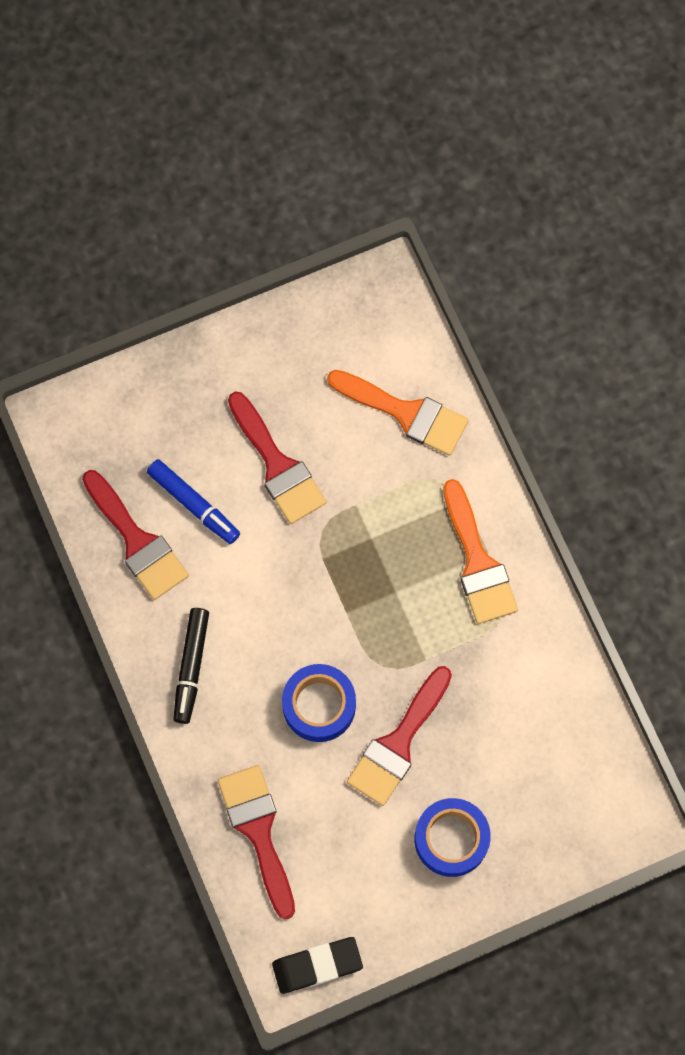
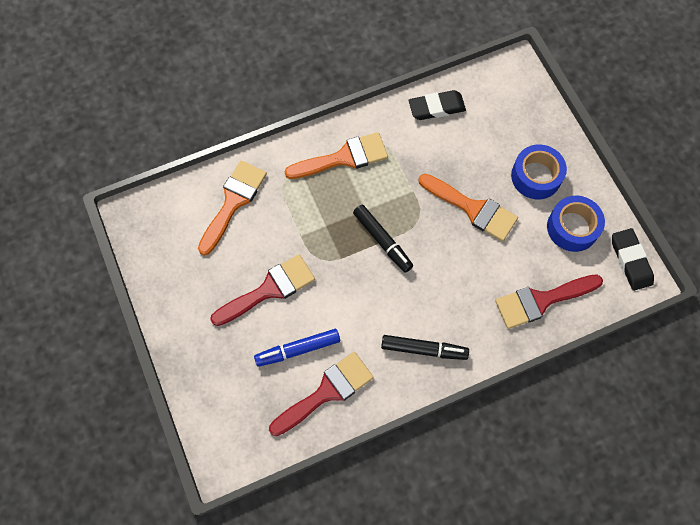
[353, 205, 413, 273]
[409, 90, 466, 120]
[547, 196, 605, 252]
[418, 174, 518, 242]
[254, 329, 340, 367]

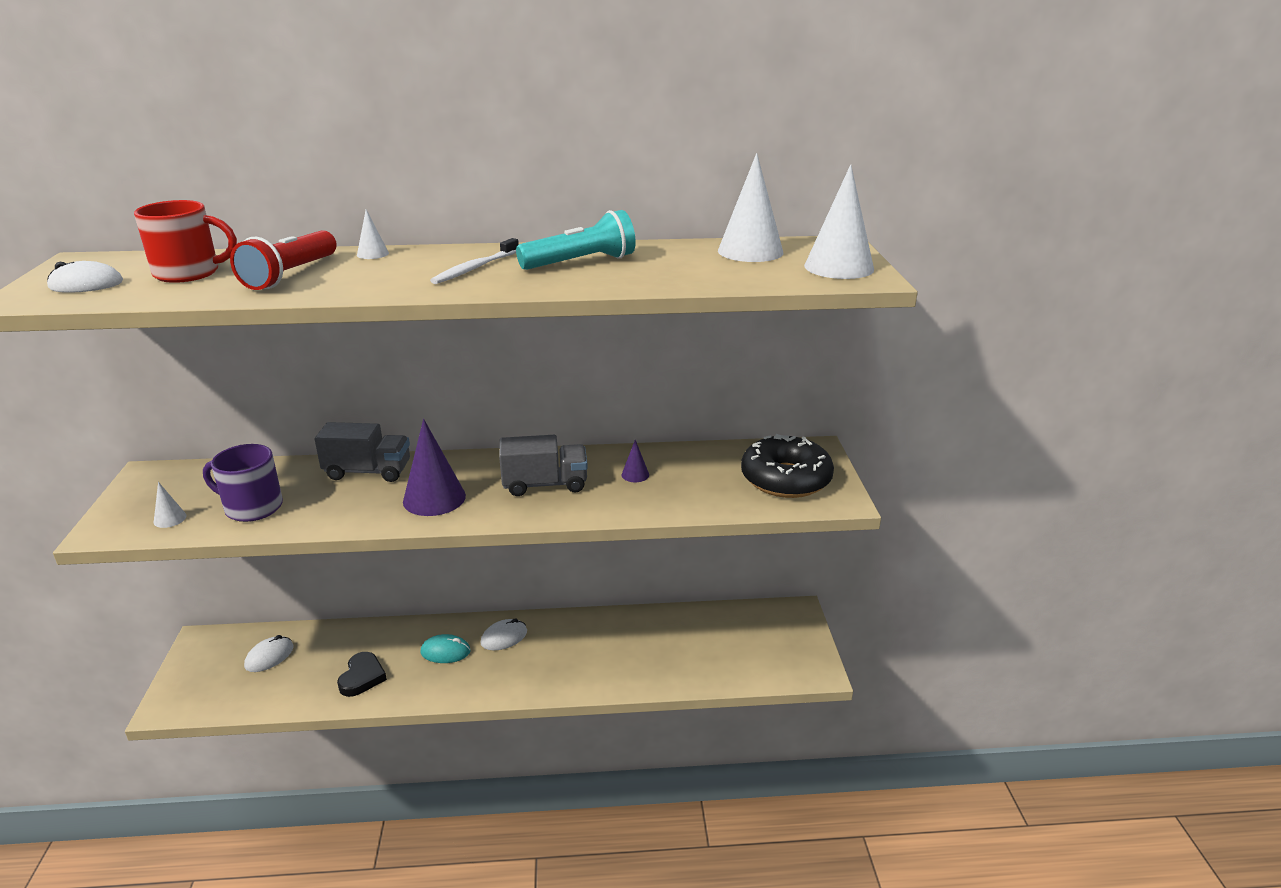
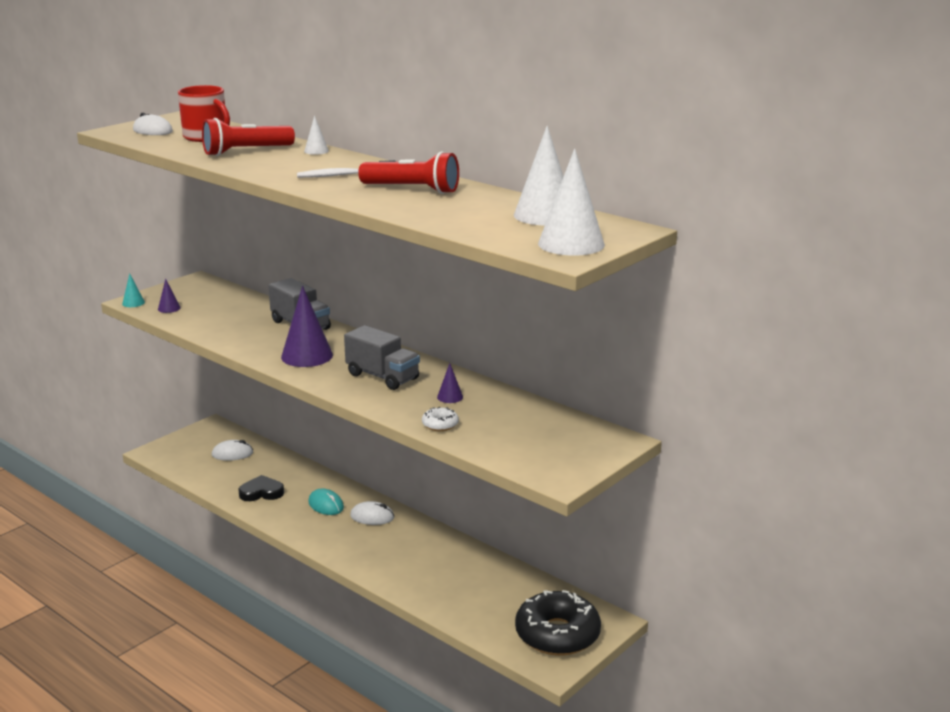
[203, 444, 283, 522] (first image)
[122, 273, 145, 307]
[422, 407, 459, 431]
[515, 590, 601, 656]
[158, 279, 180, 313]
[358, 151, 459, 194]
[238, 475, 284, 501]

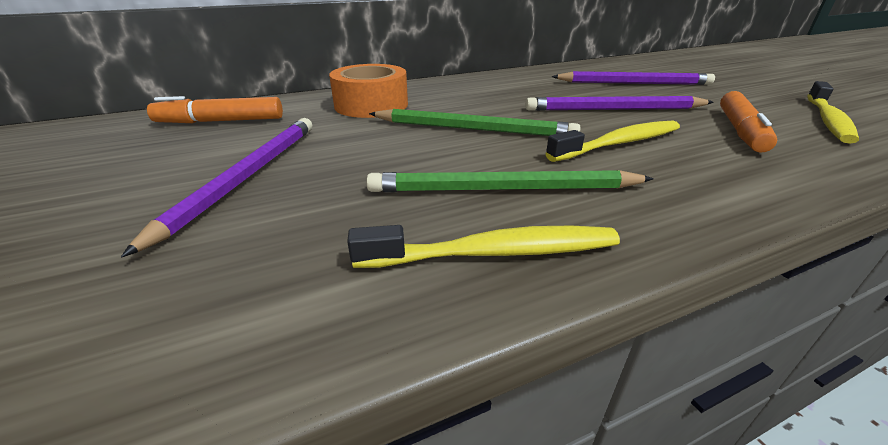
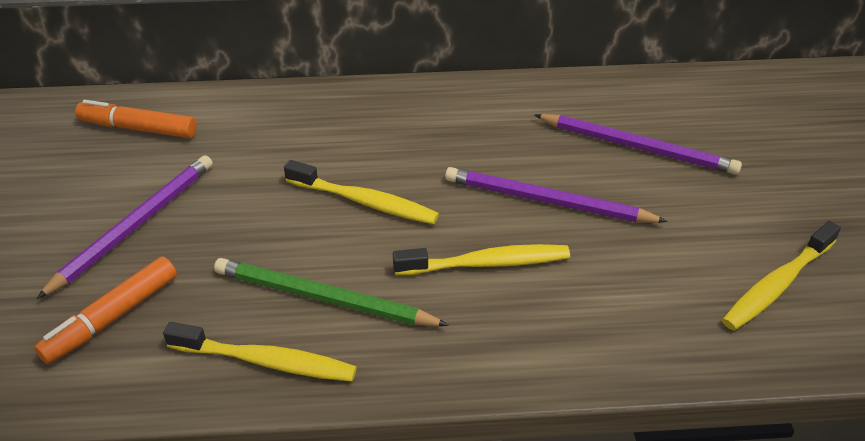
[329, 64, 408, 118] (first image)
[34, 257, 177, 364]
[284, 160, 439, 224]

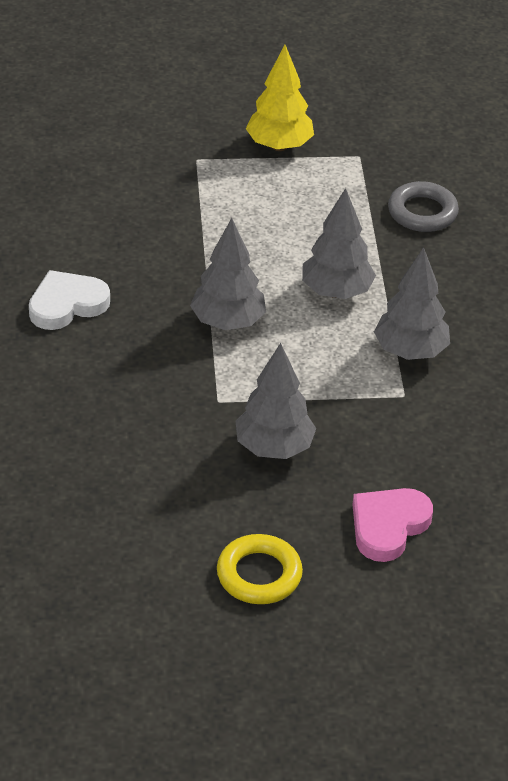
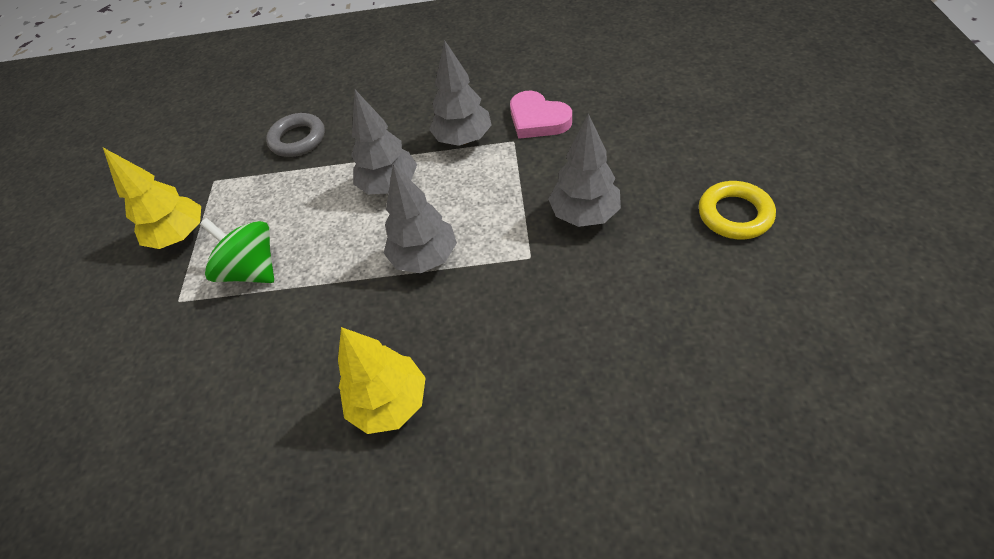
[200, 218, 274, 283]
[510, 91, 572, 139]
[338, 327, 426, 434]

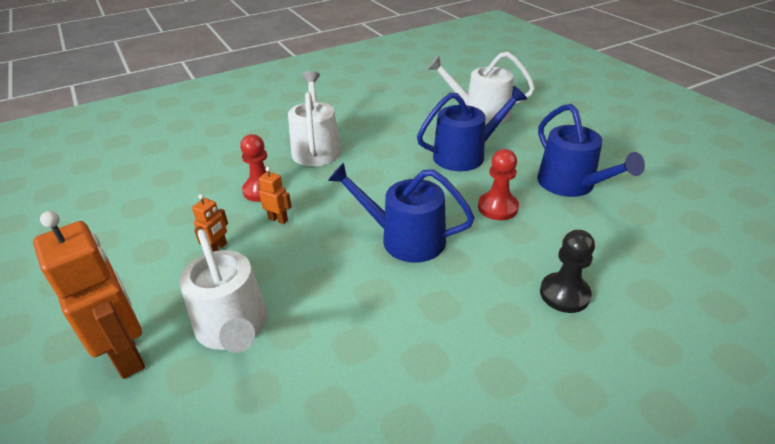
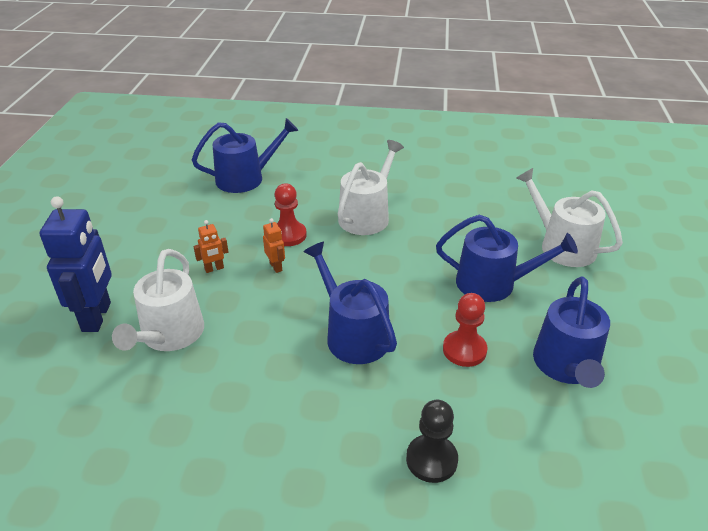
[192, 118, 299, 193]
[40, 196, 112, 332]

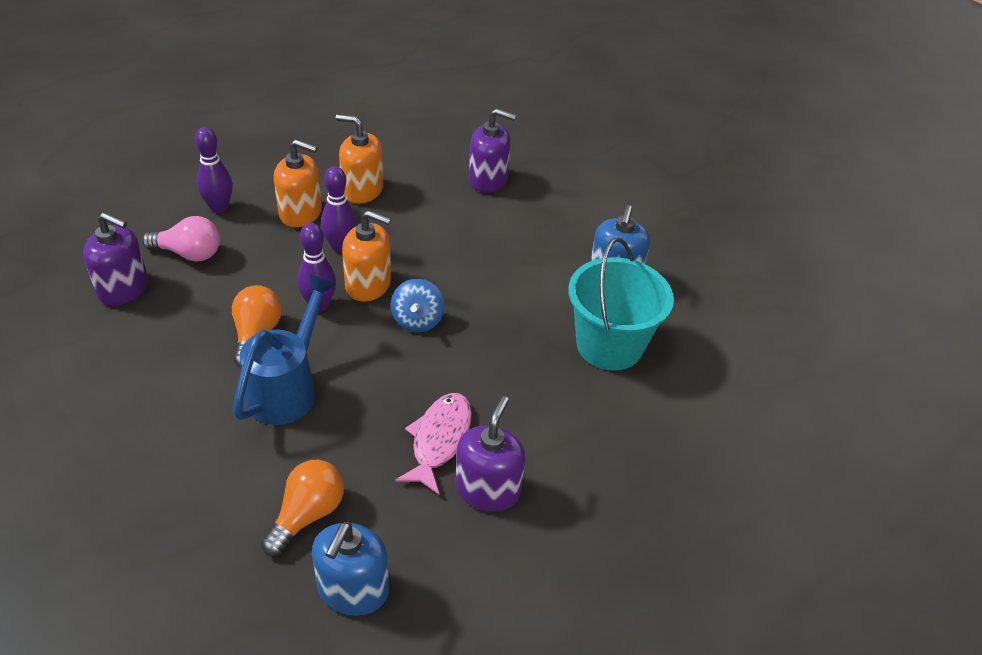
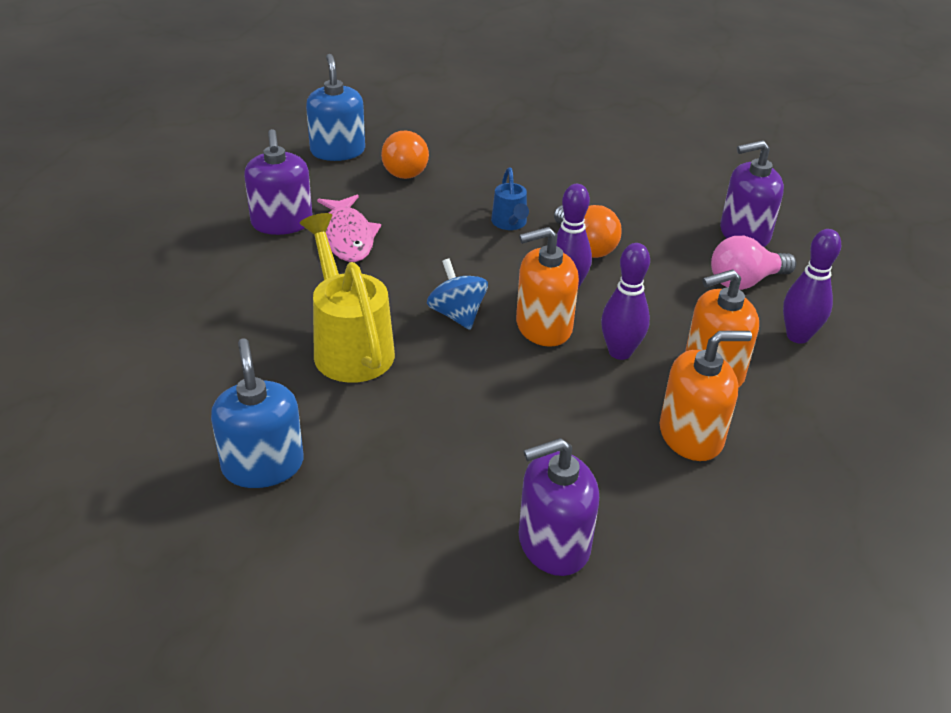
[568, 237, 674, 371] (first image)
[300, 213, 395, 383]
[491, 168, 529, 230]

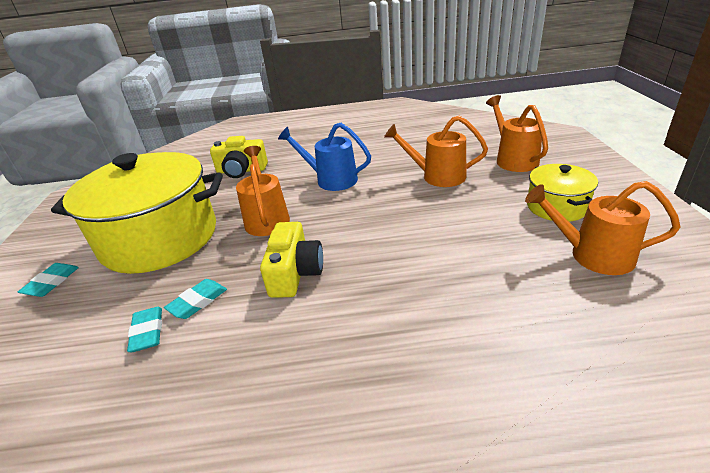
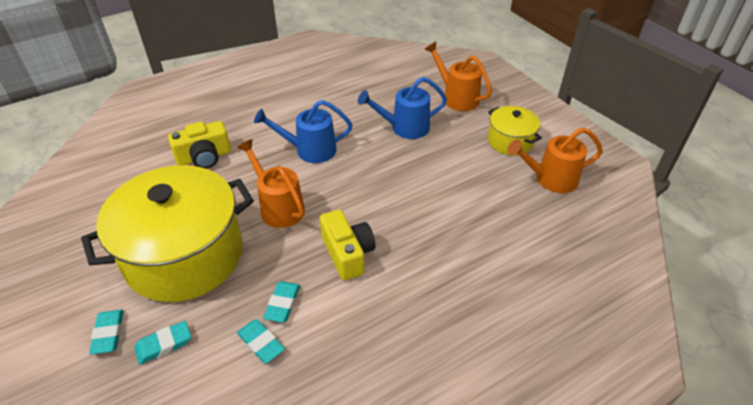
[134, 321, 191, 365]
[358, 77, 447, 139]

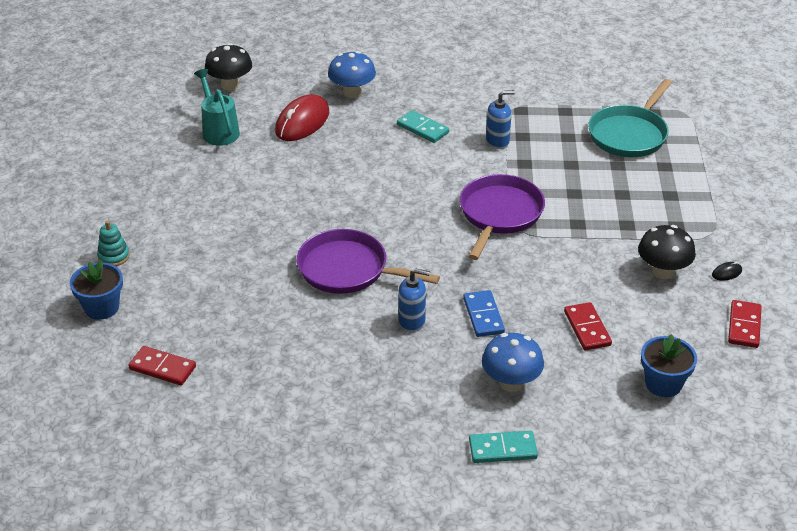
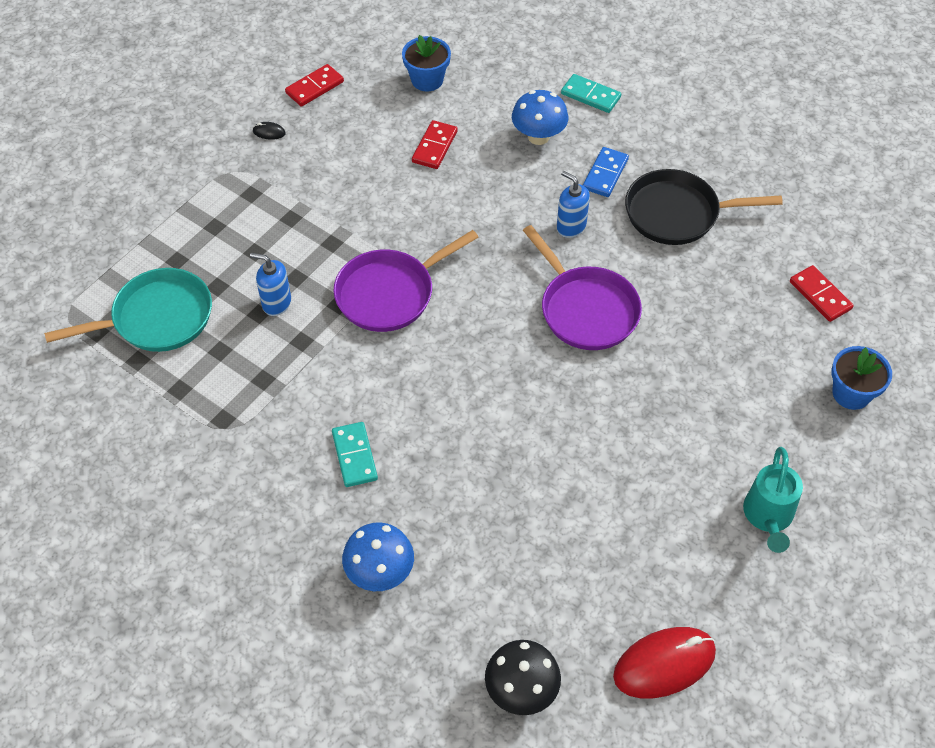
[97, 221, 130, 266] (first image)
[638, 225, 696, 279] (first image)
[625, 169, 783, 245]
[743, 447, 803, 553]
[613, 627, 716, 698]
[583, 147, 629, 197]
[250, 253, 291, 316]

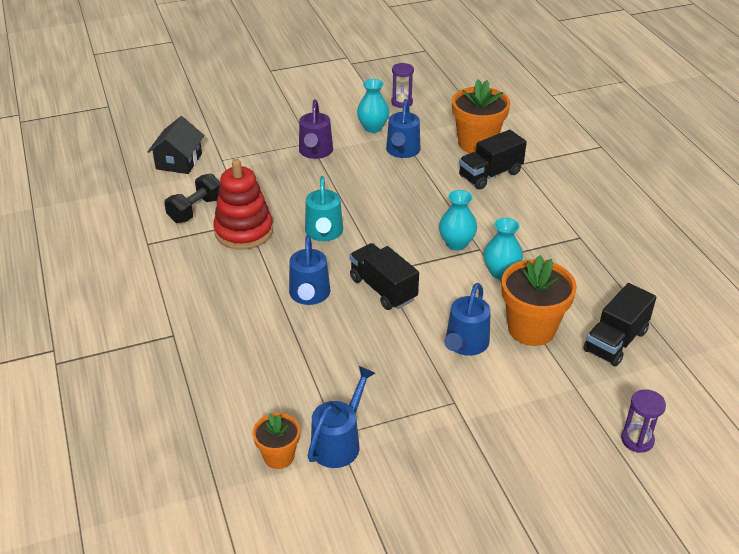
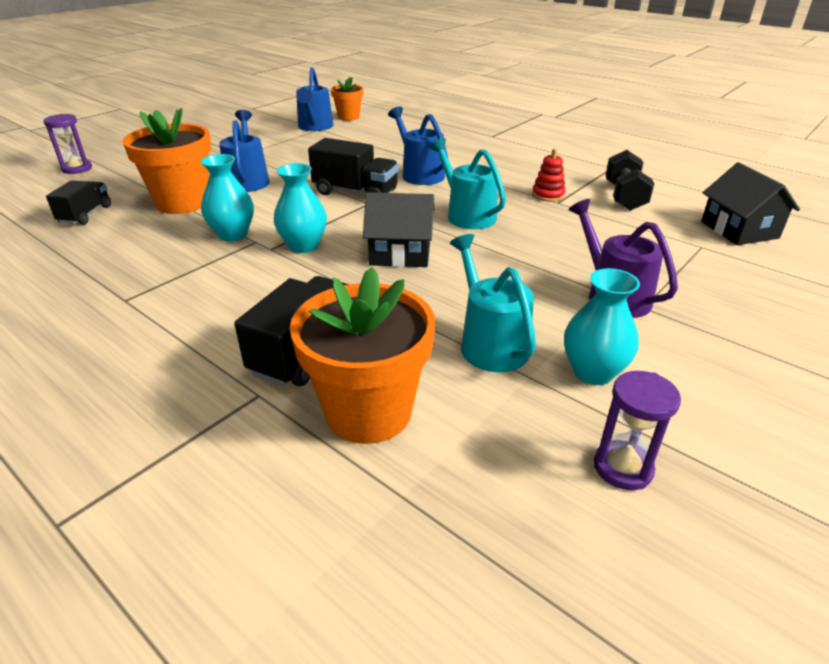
[363, 192, 435, 267]
[450, 234, 536, 372]
[532, 149, 566, 202]
[46, 180, 111, 225]

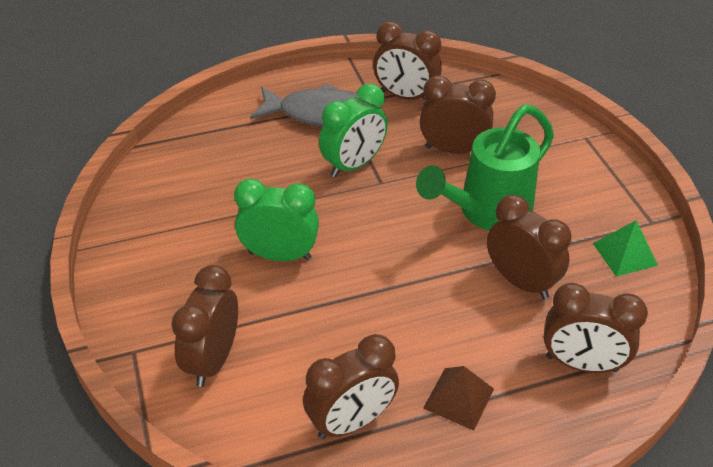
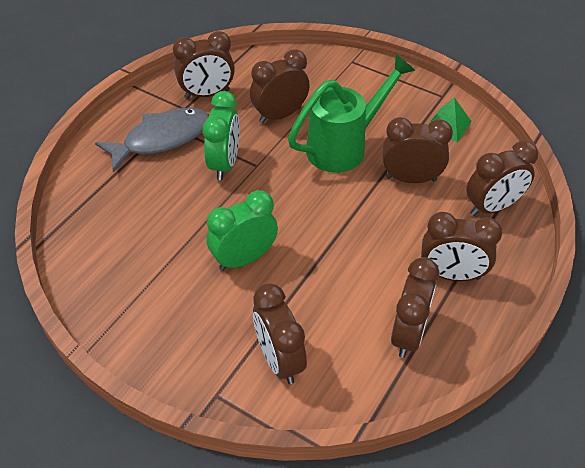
[421, 212, 502, 281]
[288, 54, 415, 173]

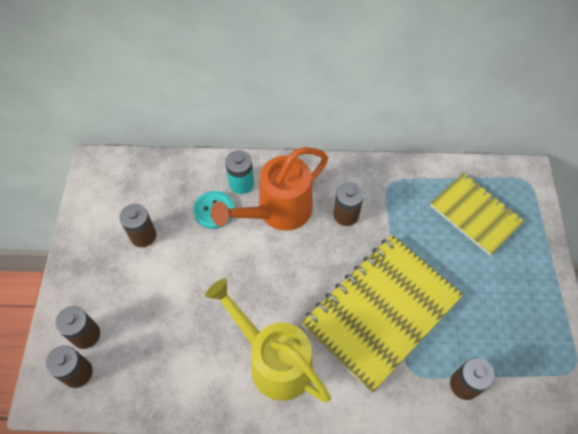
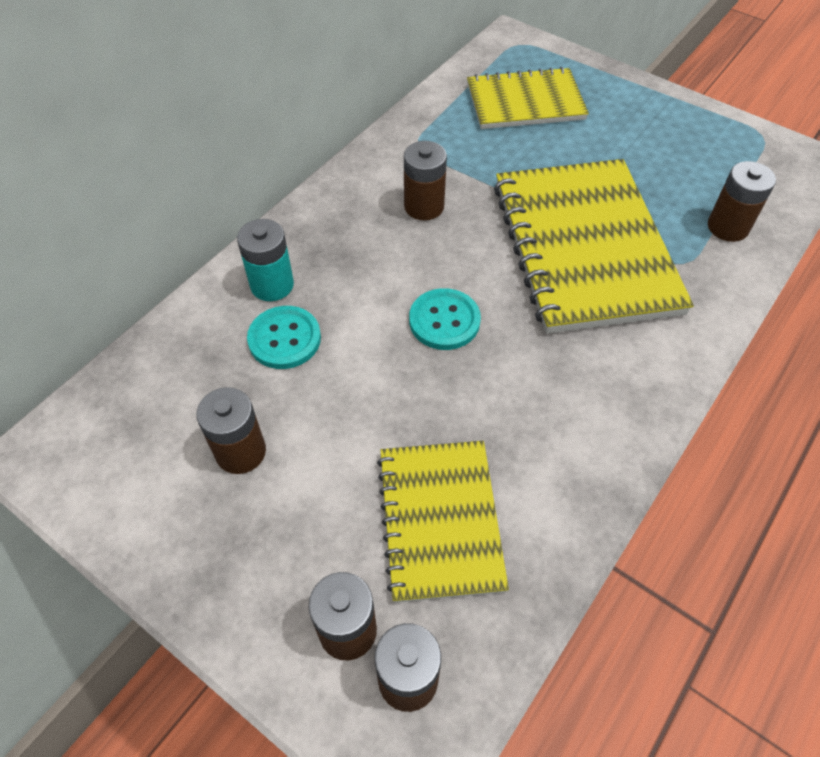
[205, 278, 331, 403] (first image)
[211, 147, 328, 231] (first image)
[377, 441, 509, 603]
[409, 288, 481, 350]

